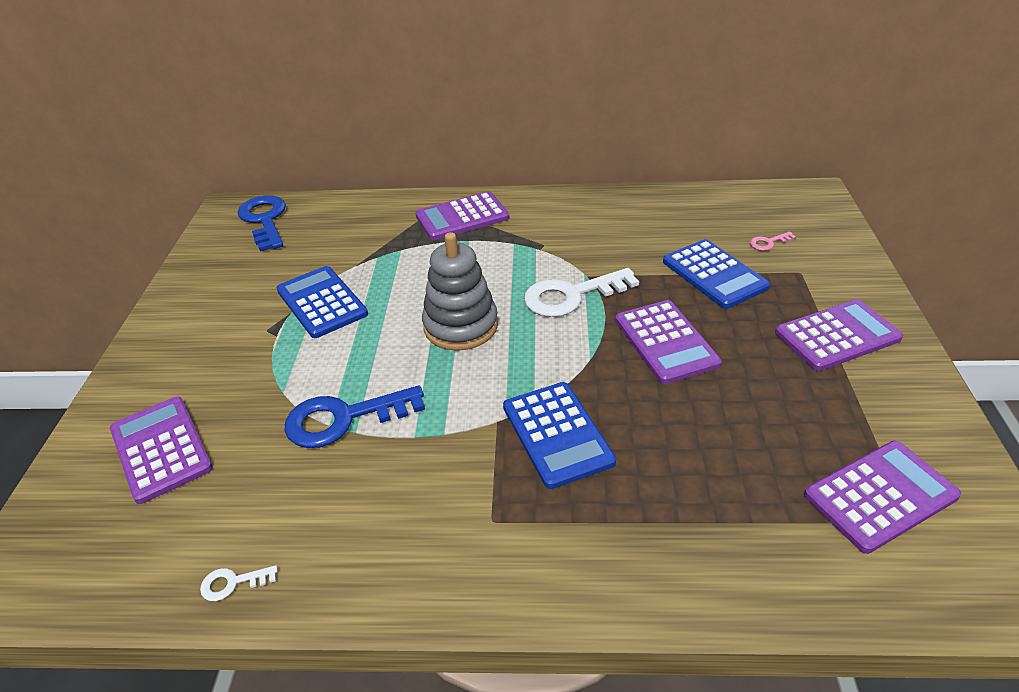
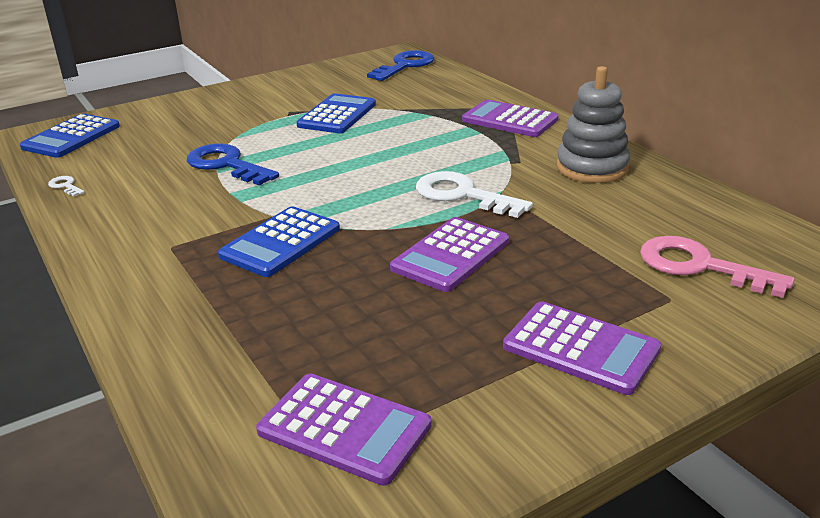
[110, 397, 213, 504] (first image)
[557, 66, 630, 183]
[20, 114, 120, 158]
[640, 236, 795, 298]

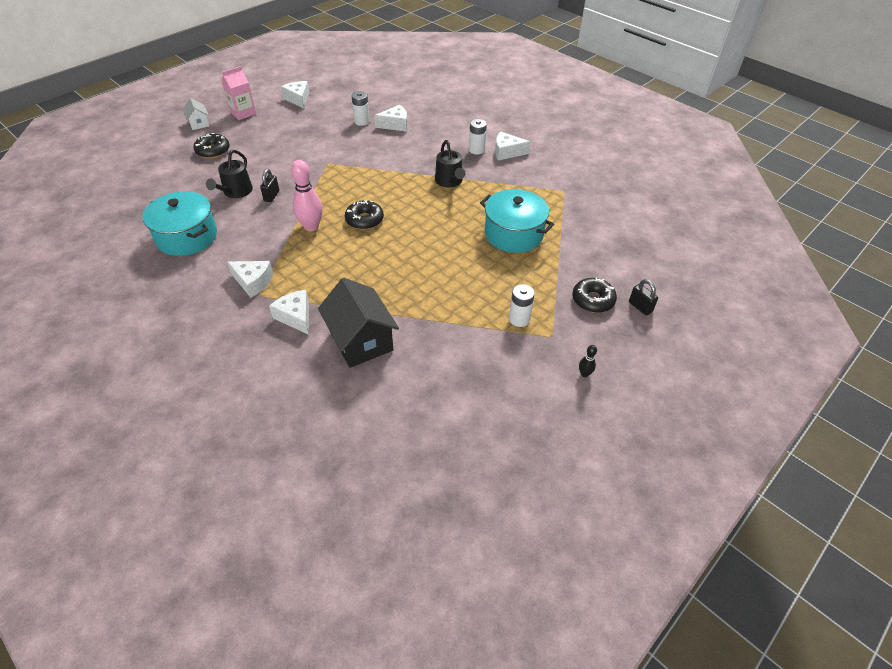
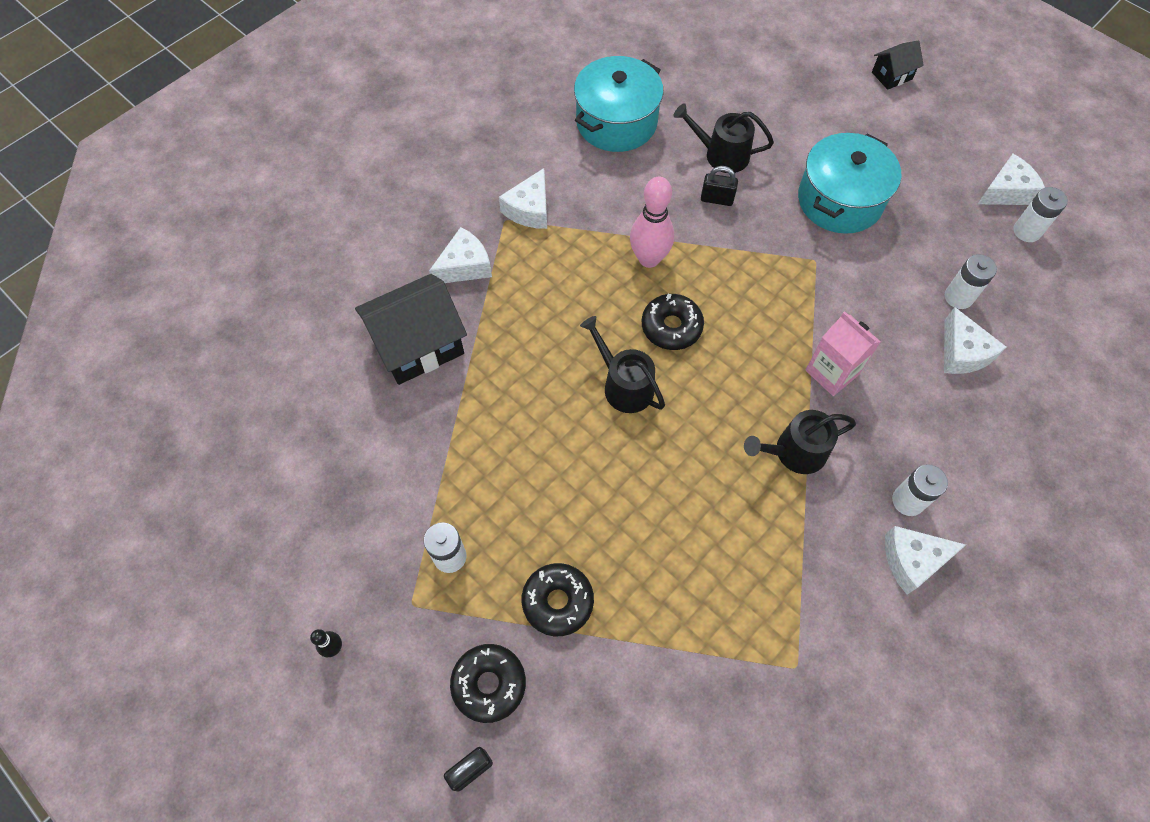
[580, 316, 665, 413]
[1013, 187, 1068, 242]
[522, 563, 594, 636]
[806, 311, 881, 396]
[798, 133, 902, 234]
[872, 40, 924, 90]
[885, 526, 966, 594]

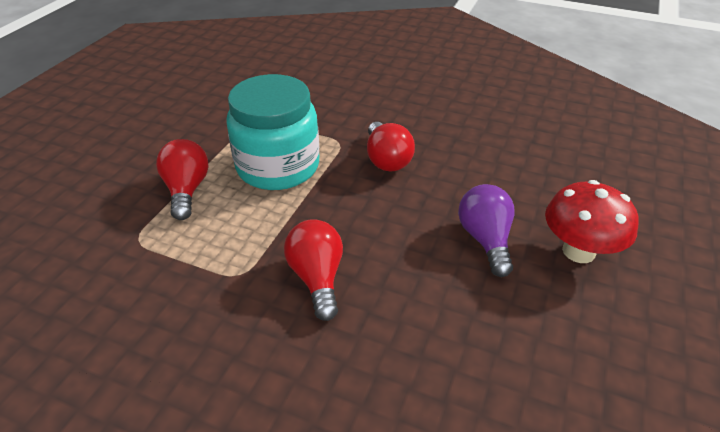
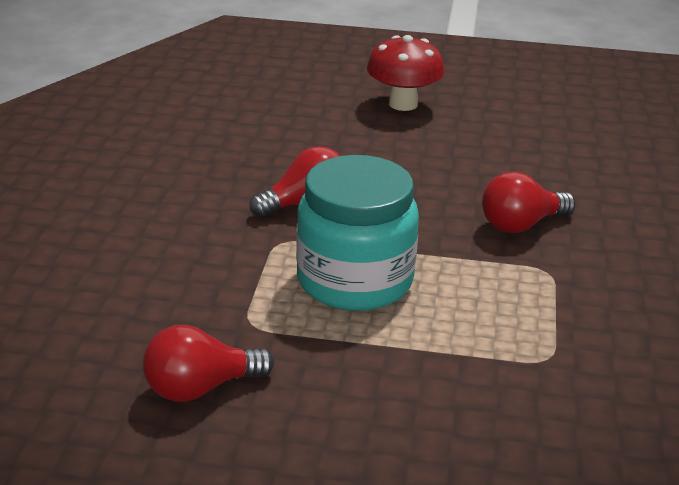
[458, 184, 515, 277] (first image)
[143, 325, 274, 402]

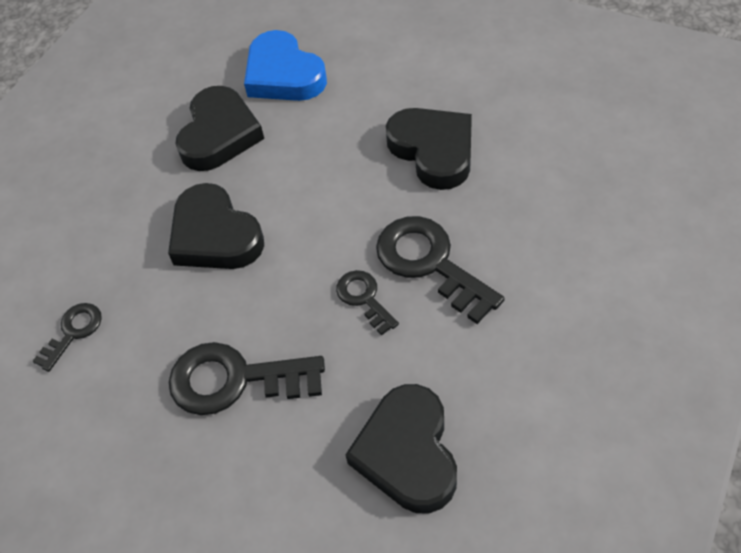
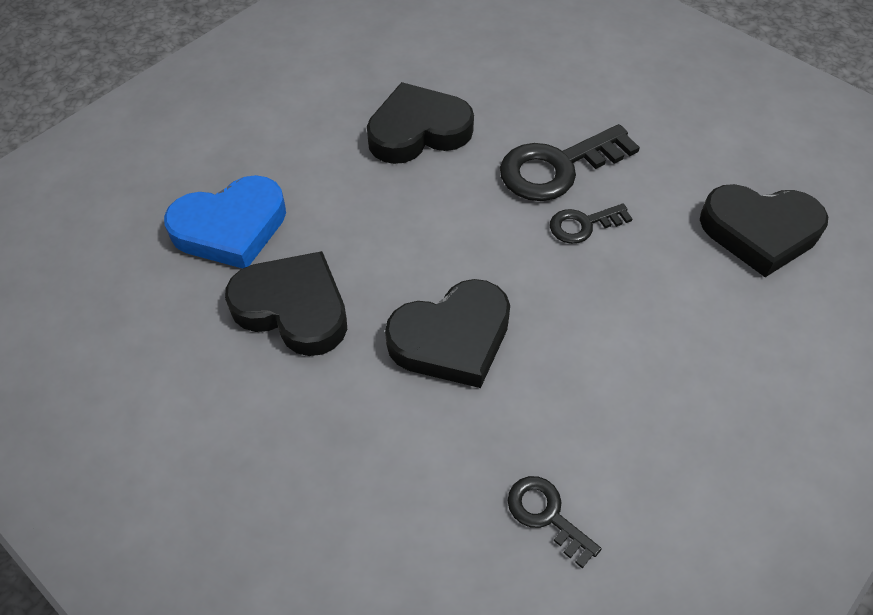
[169, 342, 325, 415] (first image)

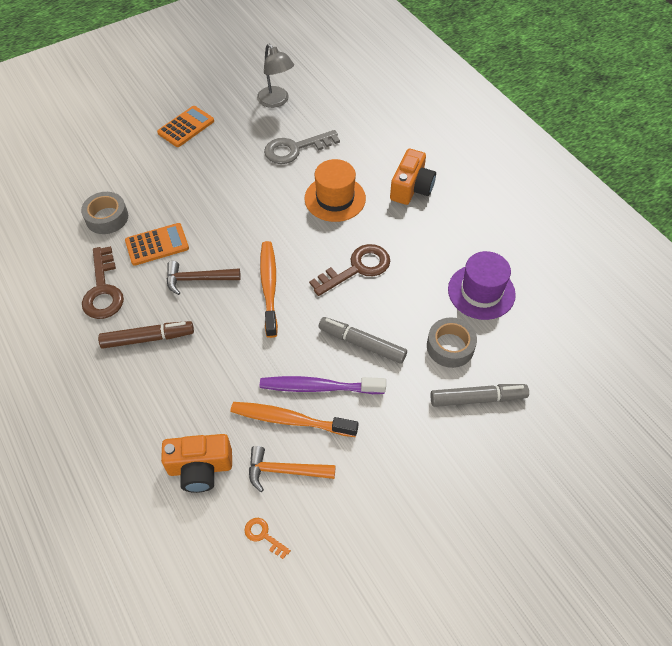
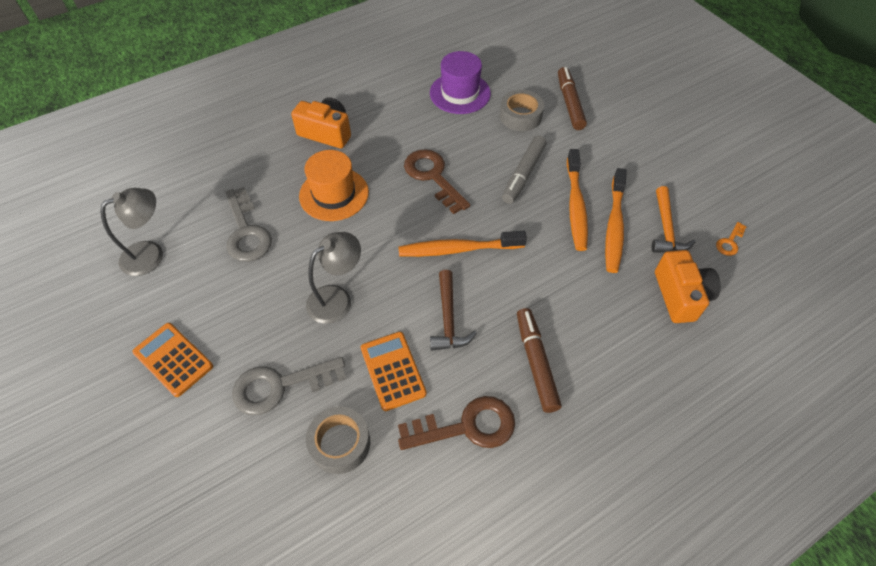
[232, 357, 346, 415]
[306, 232, 361, 324]
[567, 149, 588, 251]
[558, 67, 587, 130]

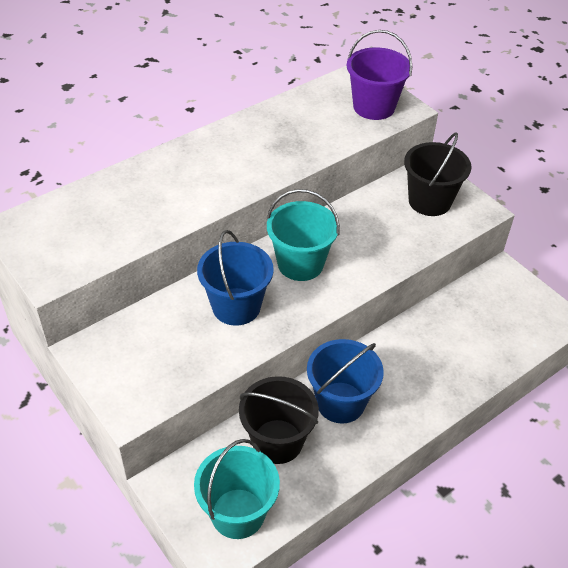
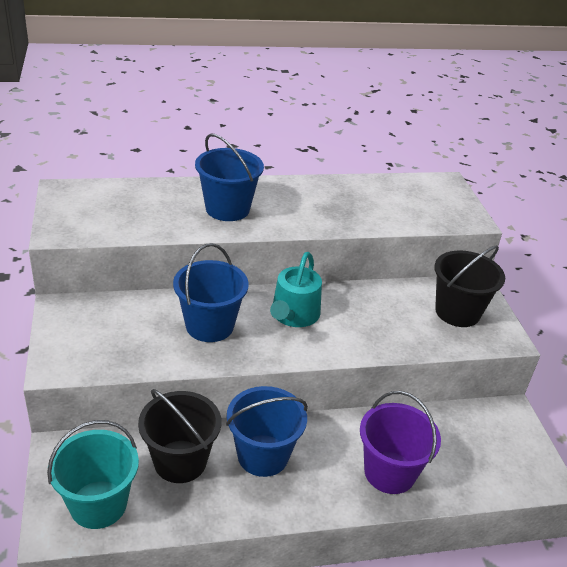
[195, 134, 264, 221]
[360, 391, 441, 494]
[270, 252, 322, 327]

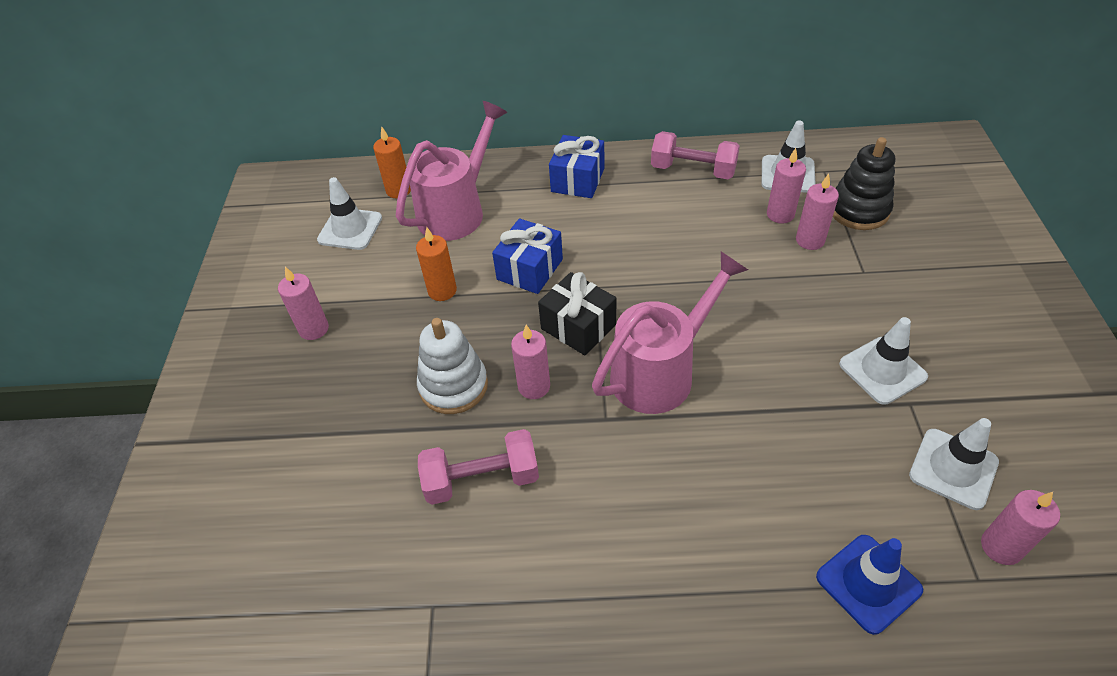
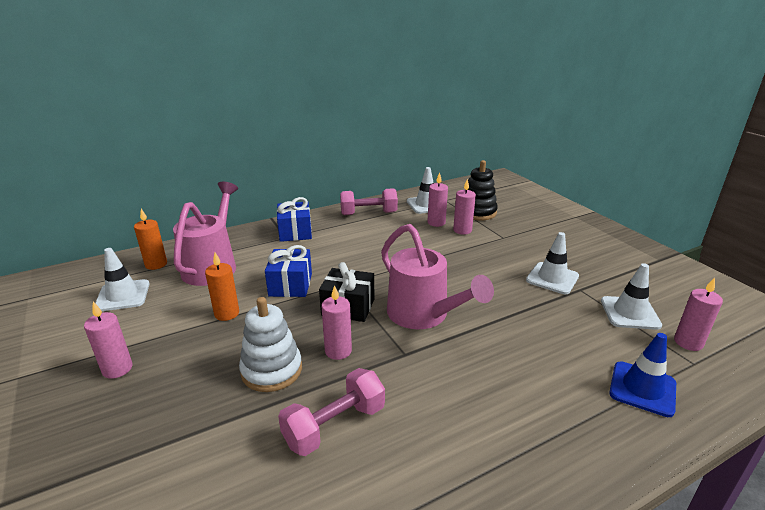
[381, 224, 494, 329]

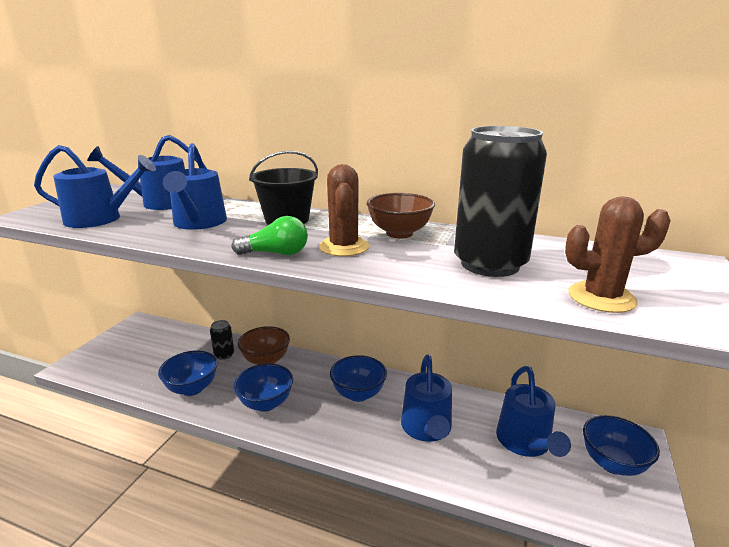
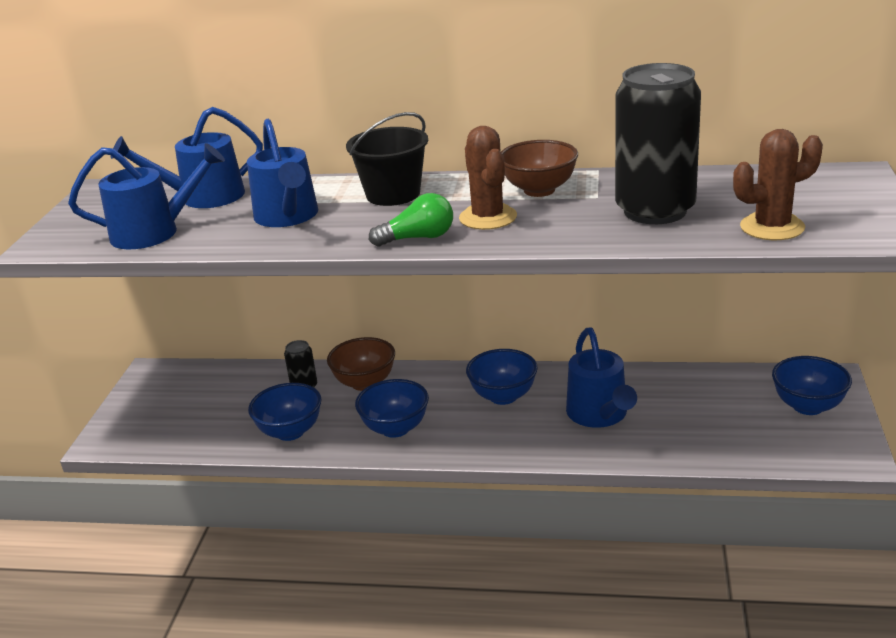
[496, 366, 571, 457] (first image)

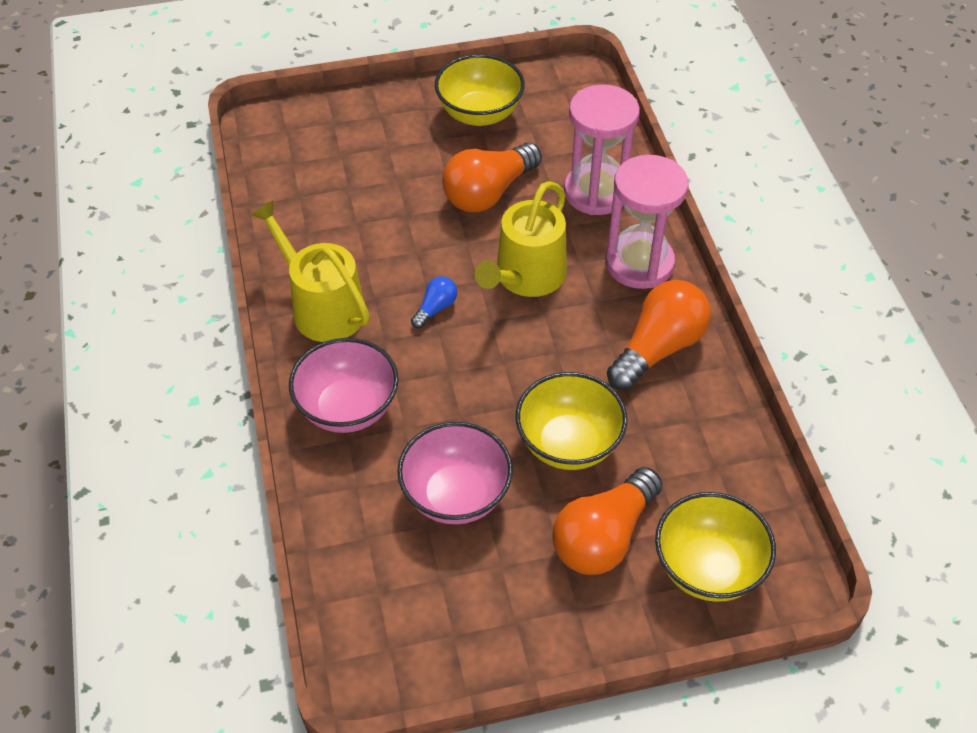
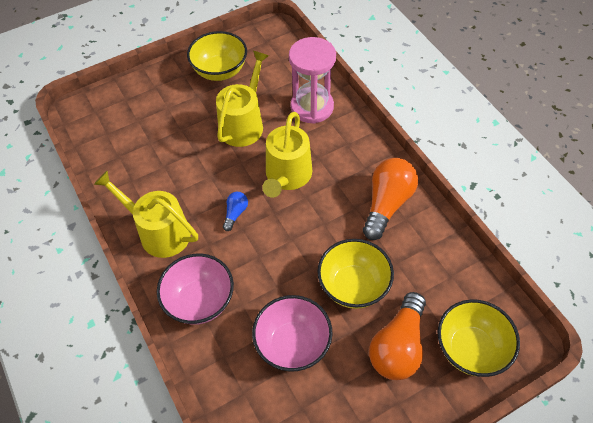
[606, 155, 689, 289] (first image)
[216, 51, 269, 147]

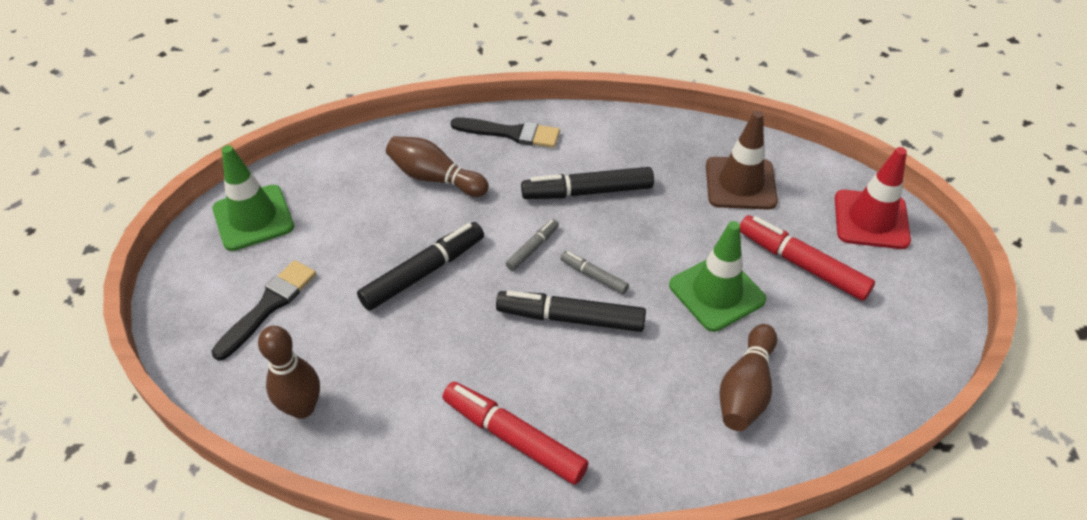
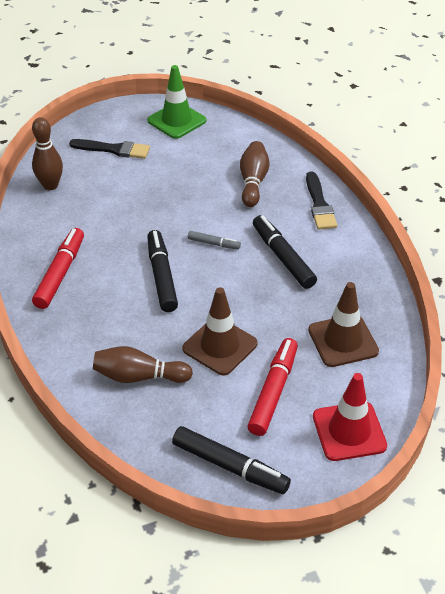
[561, 251, 629, 294] (first image)
[172, 426, 291, 494]
[182, 287, 258, 376]

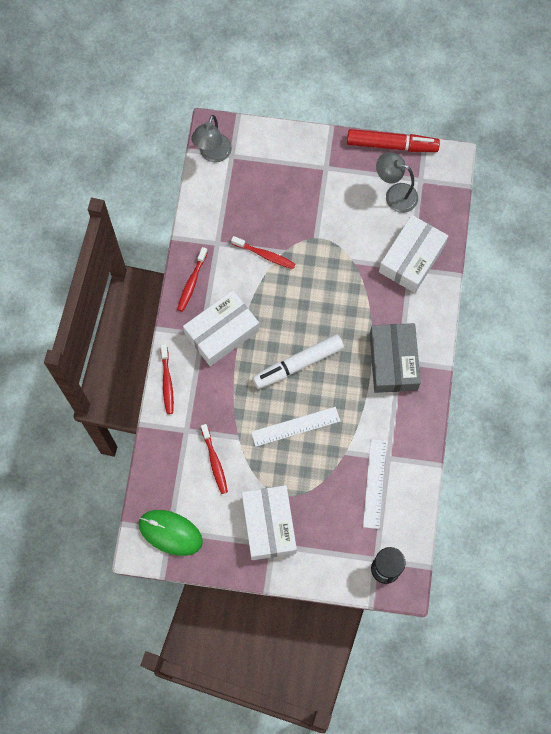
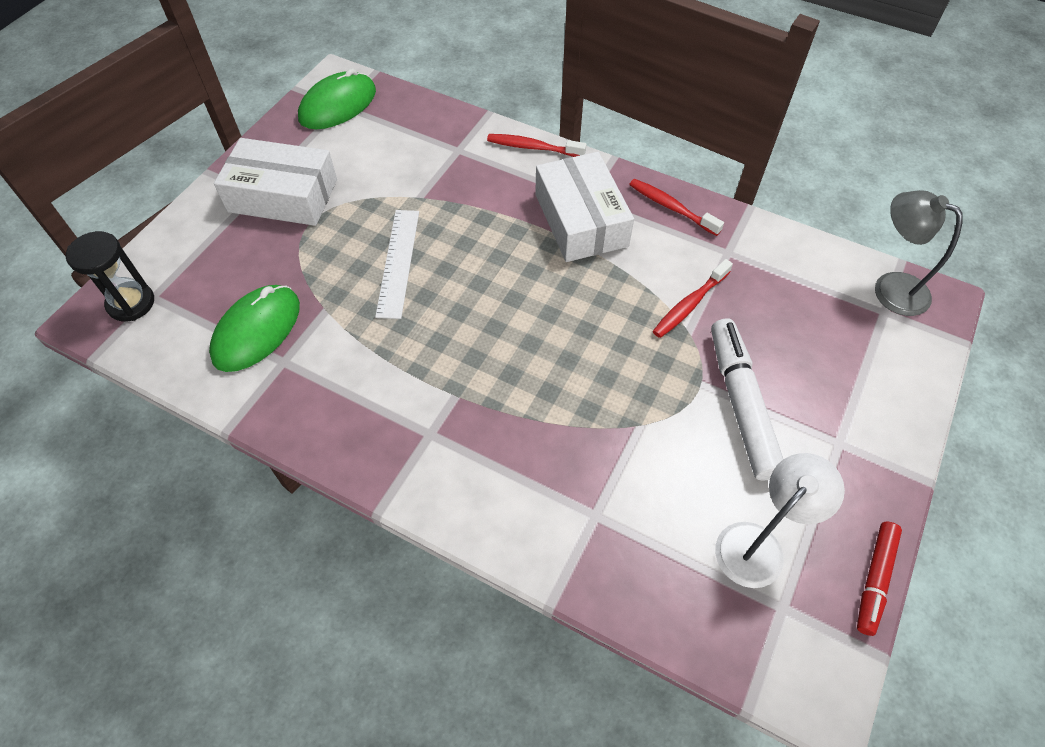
[201, 424, 228, 494] (first image)
[370, 323, 421, 393] (first image)
[379, 215, 448, 293] (first image)
[711, 319, 783, 480]
[209, 285, 300, 372]
[715, 453, 845, 588]
[857, 521, 902, 636]

